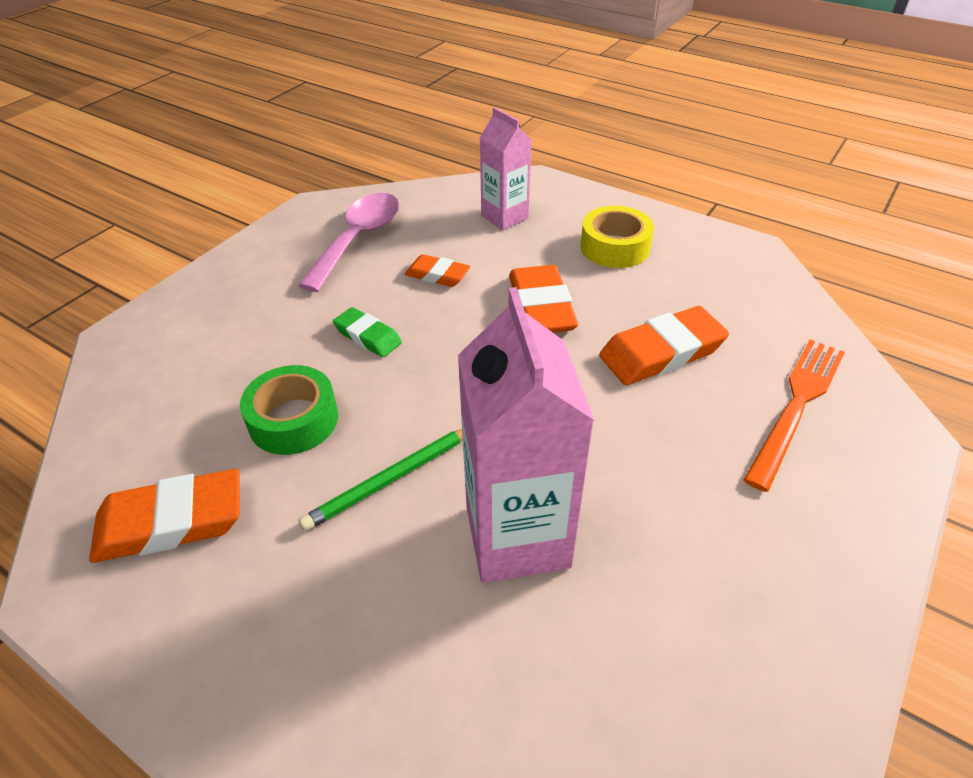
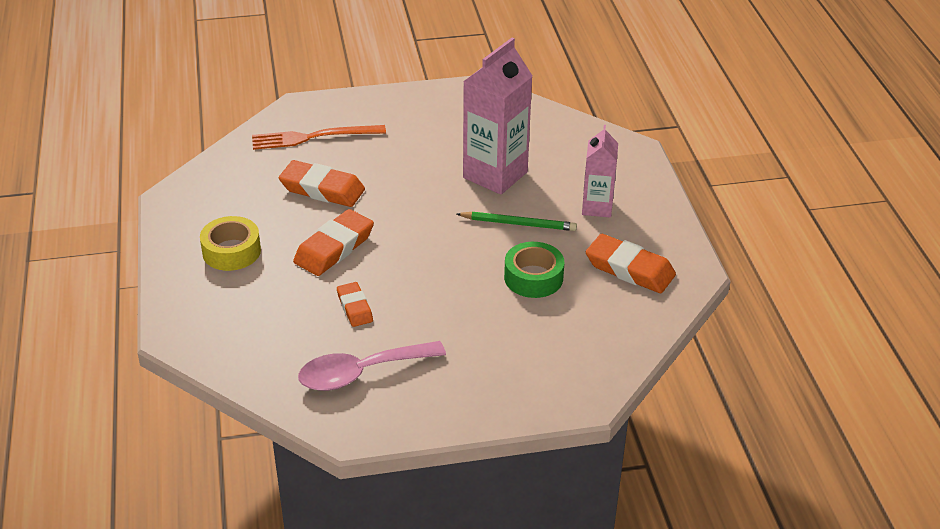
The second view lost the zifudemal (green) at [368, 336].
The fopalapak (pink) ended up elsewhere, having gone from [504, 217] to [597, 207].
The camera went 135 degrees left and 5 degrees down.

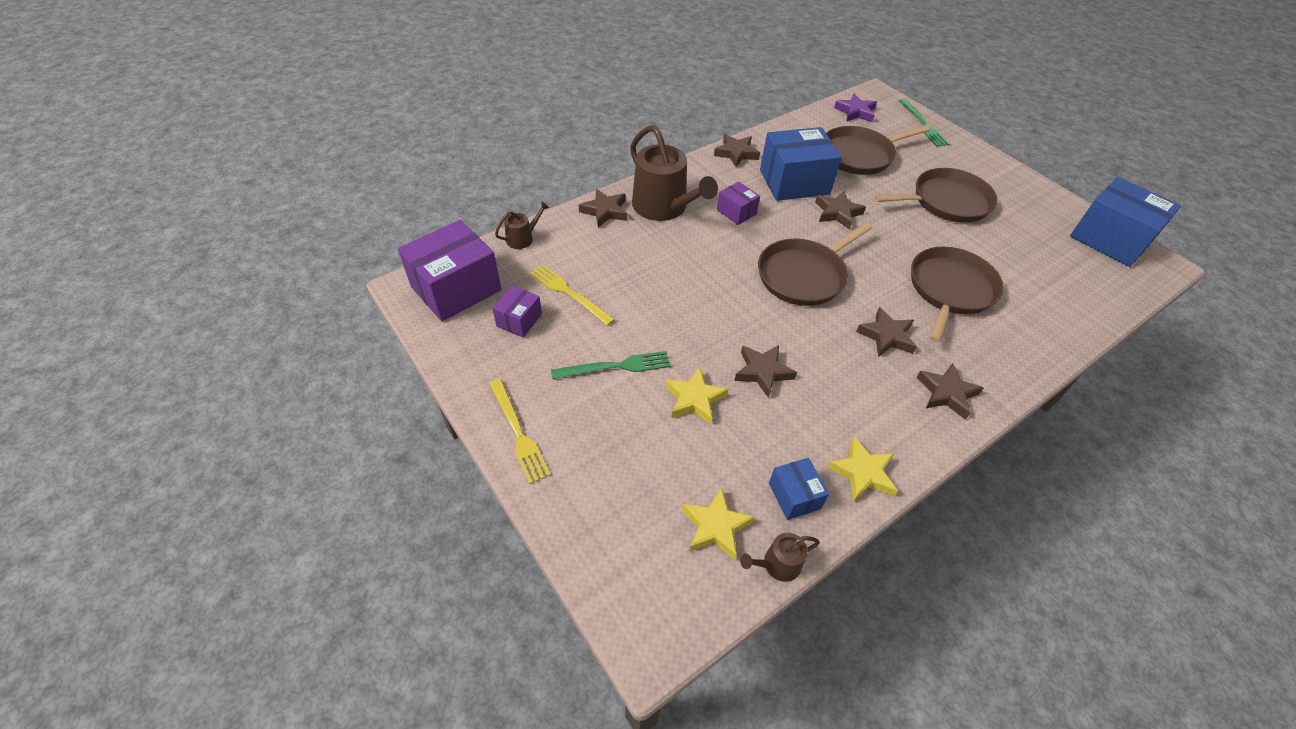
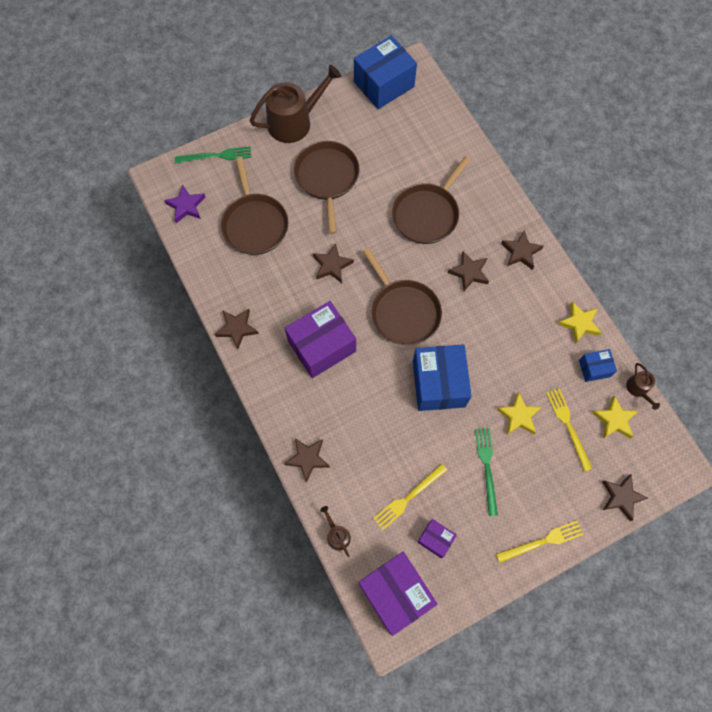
The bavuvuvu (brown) ended up elsewhere, having gone from [664, 207] to [294, 122].
The size of the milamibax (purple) at [736, 212] changed by a factor of 2.00.
The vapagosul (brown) ended up elsewhere, having gone from [763, 372] to [621, 497].
The milamibax (blue) ended up elsewhere, having gone from [794, 182] to [438, 383].
The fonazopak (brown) at [950, 290] ended up facing another way, 90 degrees counterclockwise from before.
The second view gained the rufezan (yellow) at [568, 426].
The camera went 80 degrees left and 20 degrees up.

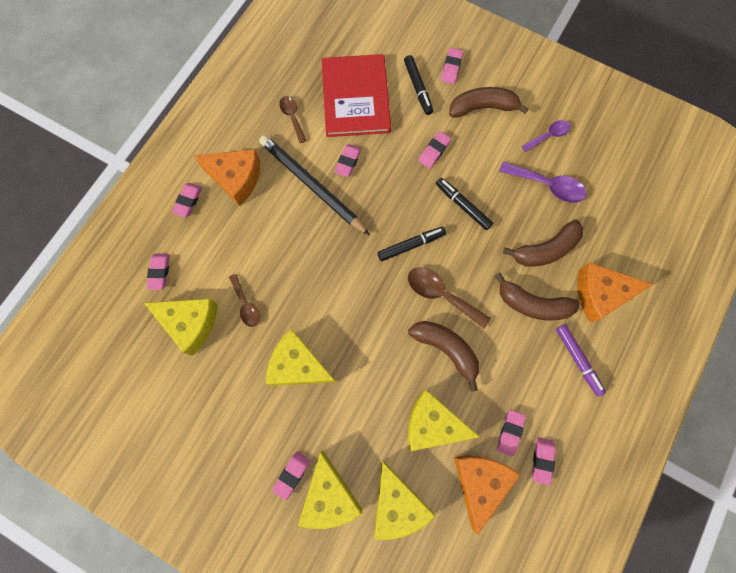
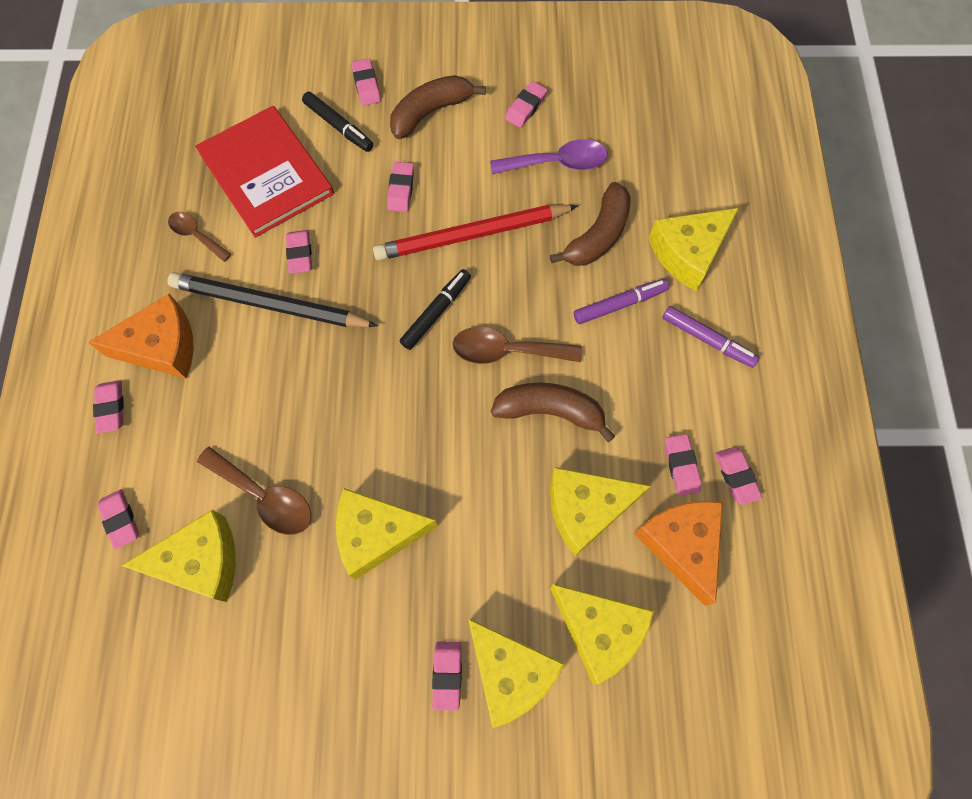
The size of the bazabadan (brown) at [246, 305] changed by a factor of 1.57.
Where the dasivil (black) stood at [463, 206], the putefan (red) came to stand at [472, 235].
Where the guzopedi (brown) stood at [532, 304], the dasivil (purple) came to stand at [619, 304].
Where the bazabadan (purple) stood at [548, 136], the zifudemal (pink) came to stand at [525, 107].
What was the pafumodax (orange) at [600, 294] turned into the pafumodax (yellow) at [688, 253].
The camera went 30 degrees left and 5 degrees down.

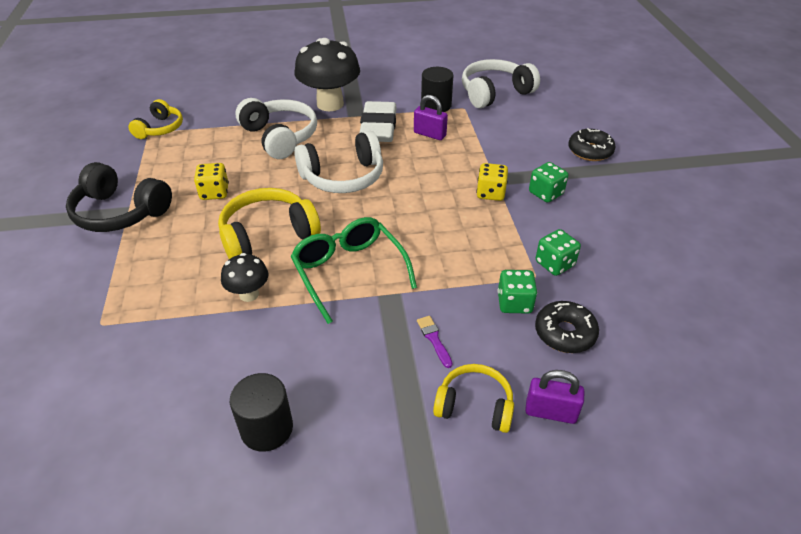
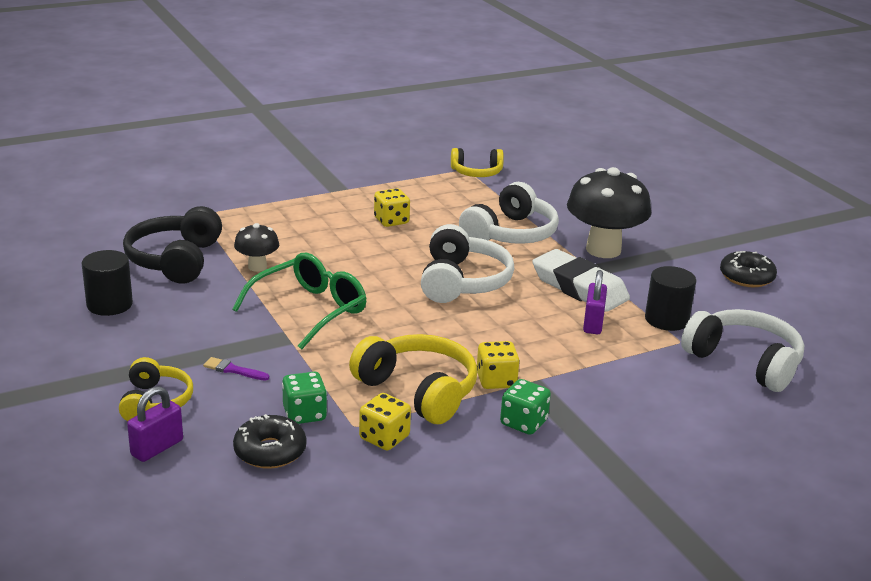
The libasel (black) ended up elsewhere, having gone from [120, 212] to [175, 260].
The libasel (yellow) ended up elsewhere, having gone from [267, 235] to [418, 391].
The libasel (white) at [343, 177] ended up facing another way, 135 degrees counterclockwise from before.
The zifudemal (white) at [378, 127] ended up facing another way, 60 degrees clockwise from before.
The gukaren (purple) at [434, 339] ended up facing another way, 120 degrees counterclockwise from before.
The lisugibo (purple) at [550, 412] ended up facing another way, 45 degrees clockwise from before.
What was the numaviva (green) at [554, 264] turned into the numaviva (yellow) at [384, 438].
The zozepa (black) ended up elsewhere, having gone from [590, 151] to [746, 277].
The camera went 70 degrees right and 15 degrees down.

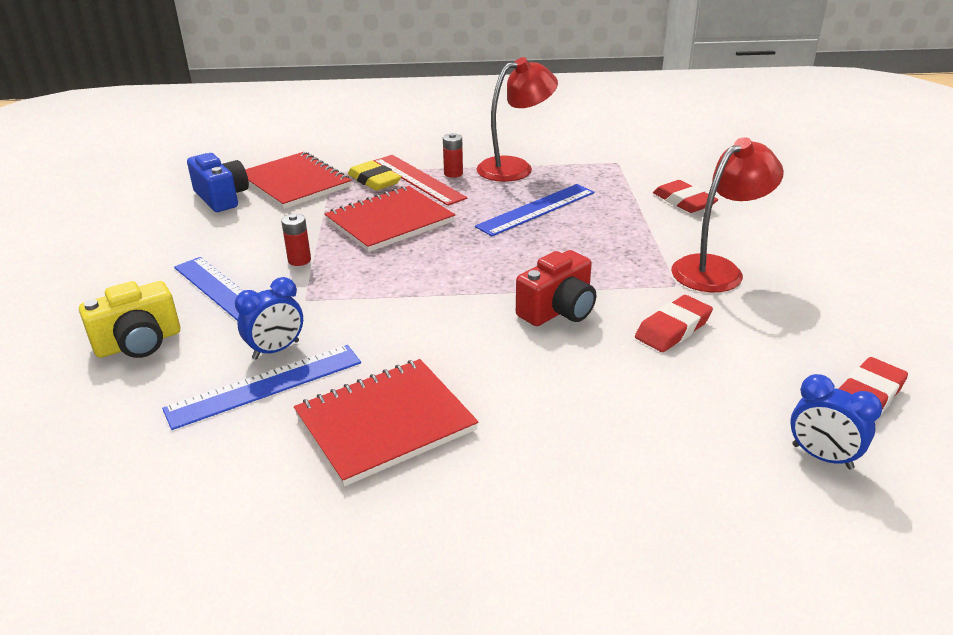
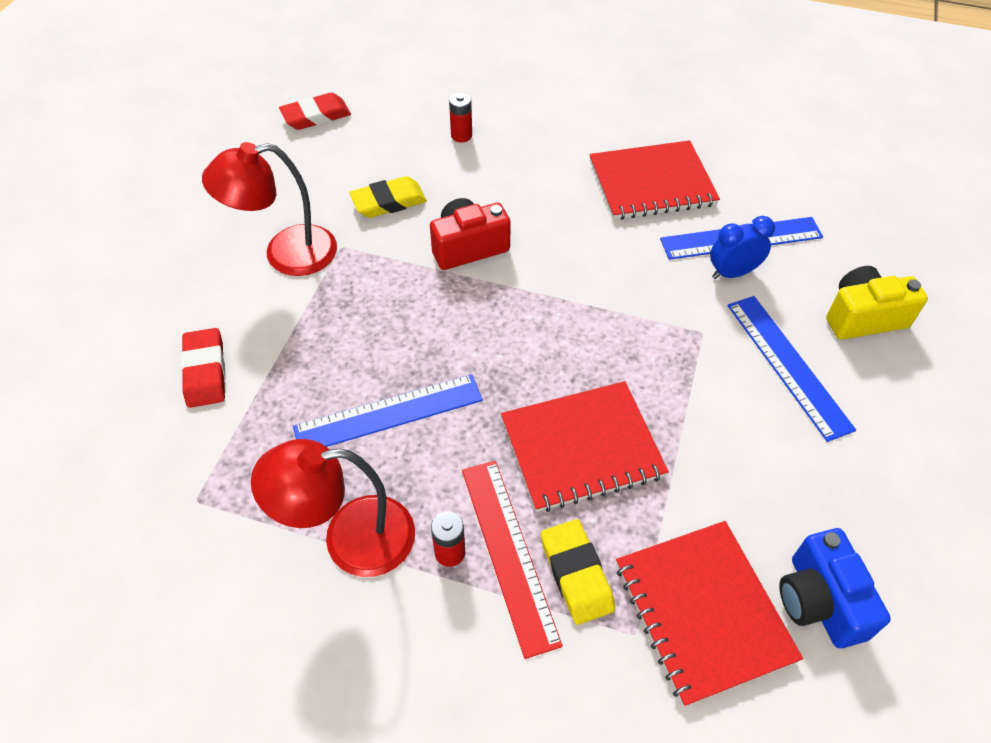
The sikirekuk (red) ended up elsewhere, having gone from [299, 260] to [461, 135].
What was the zifudemal (red) at [673, 329] turned into the zifudemal (yellow) at [388, 201].
The second view lost the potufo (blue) at [822, 457].
The camera went 160 degrees left and 20 degrees up.

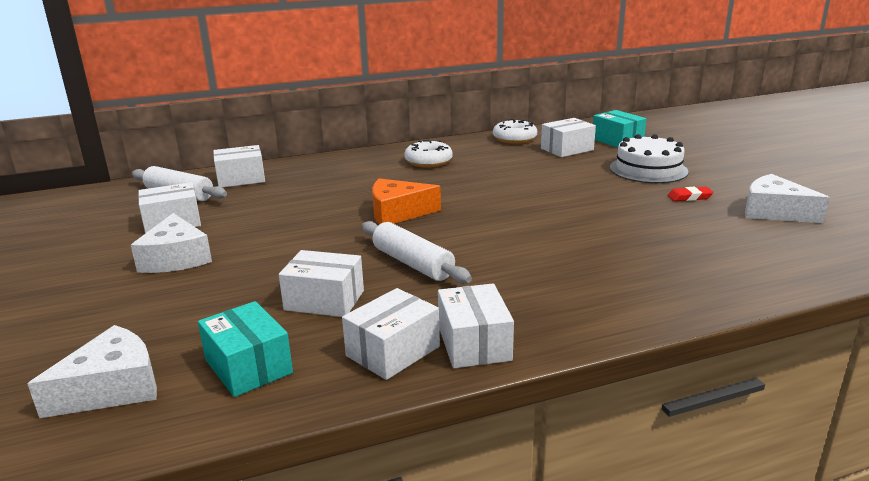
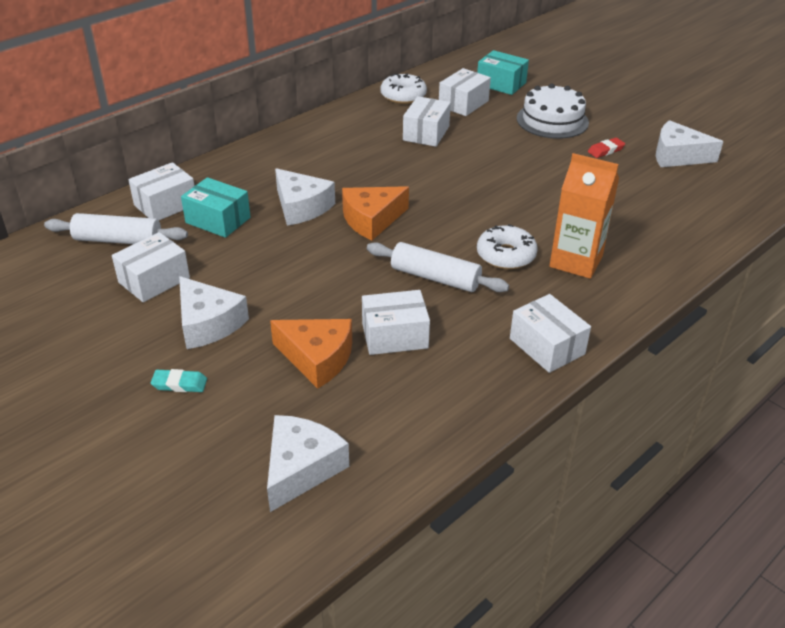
The milamibax (turquoise) ended up elsewhere, having gone from [248, 366] to [218, 220].
The milamibax (white) ended up elsewhere, having gone from [393, 351] to [426, 133].
The zozepa (white) ended up elsewhere, having gone from [428, 161] to [506, 255].
The second view gained the zifudemal (turquoise) at [179, 384].
The second view gained the pafumodax (orange) at [317, 358].
The second view gained the pafumodax (white) at [301, 207].
The second view gained the fopalapak (orange) at [576, 261].
The camera went 25 degrees left and 15 degrees up.

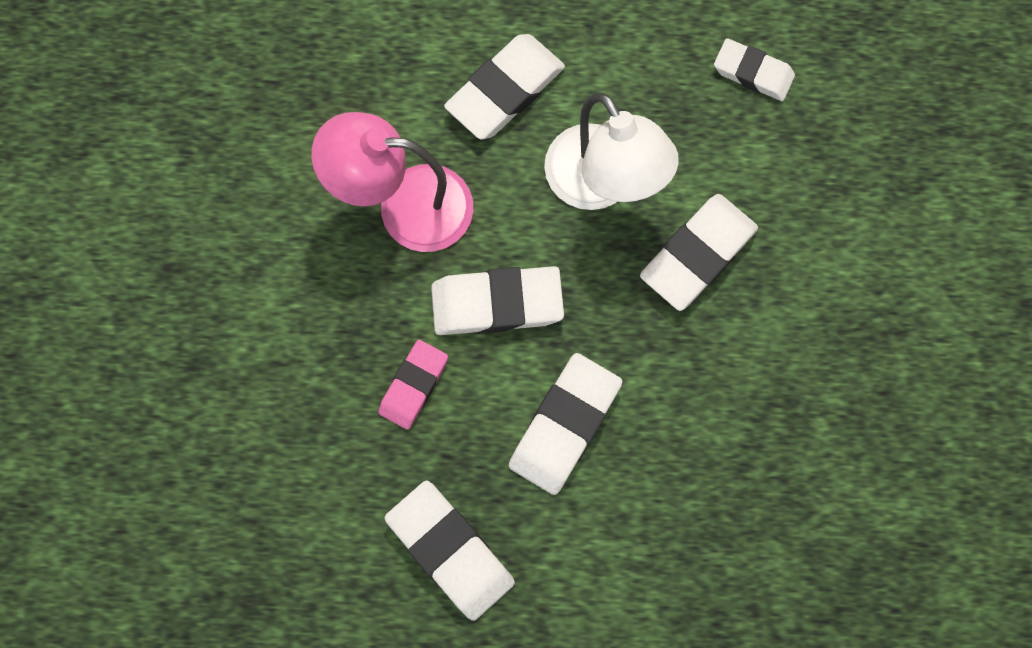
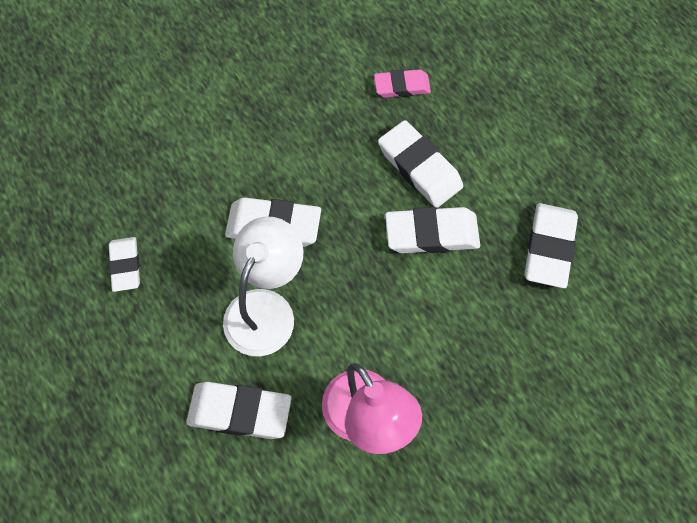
The zifudemal (pink) ended up elsewhere, having gone from [413, 385] to [402, 86].
The zifudemal (white) ended up elsewhere, having gone from [497, 303] to [419, 167].
The camera went 125 degrees left and 10 degrees down.

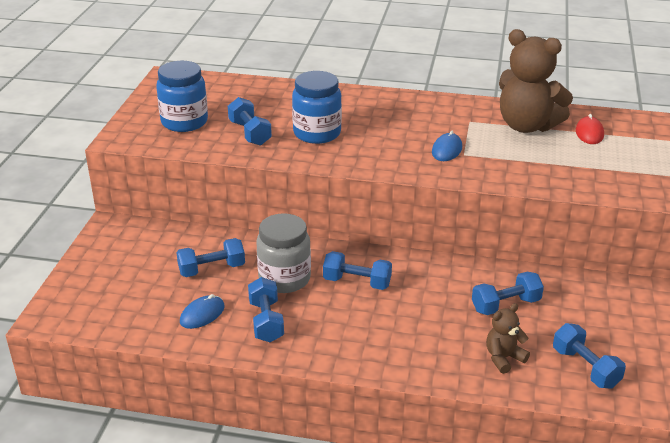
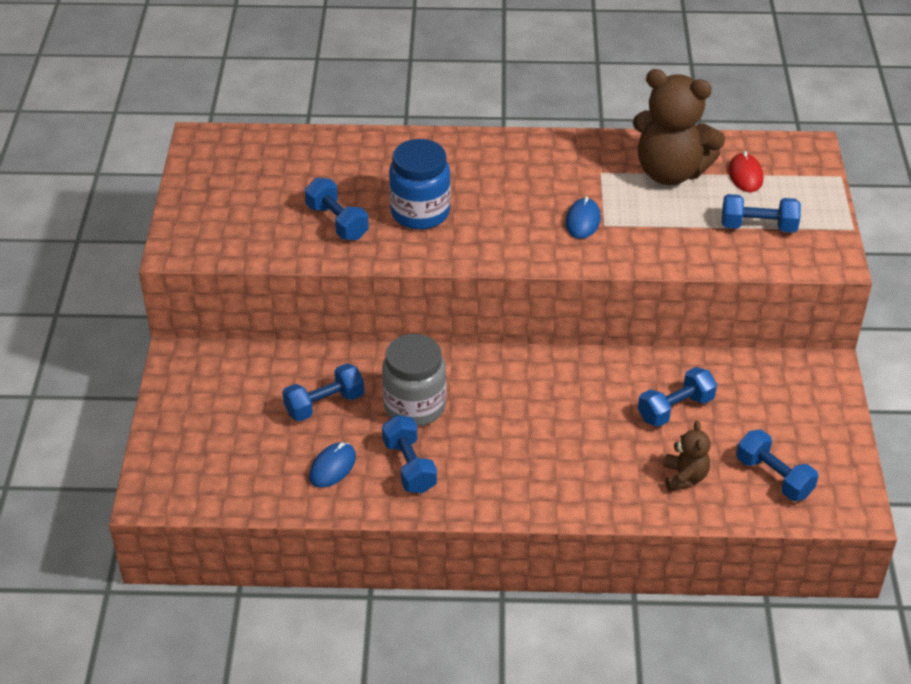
The second view lost the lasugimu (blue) at [184, 122].
The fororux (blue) ended up elsewhere, having gone from [357, 282] to [758, 226].
The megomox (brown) at [503, 358] ended up facing another way, 135 degrees clockwise from before.
The camera went 10 degrees left and 10 degrees up.

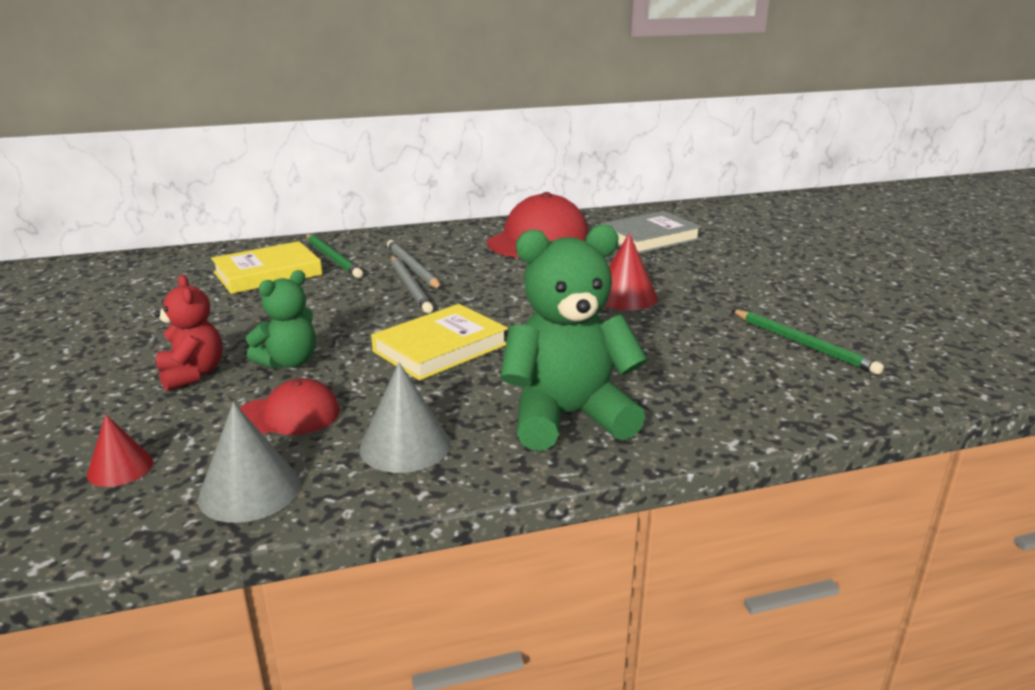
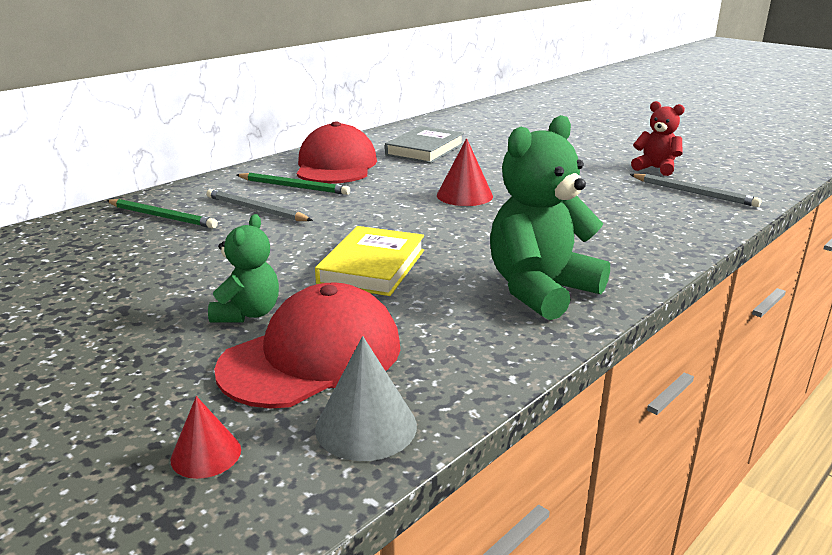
The megomox (red) ended up elsewhere, having gone from [192, 374] to [656, 168].
The second view lost the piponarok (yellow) at [268, 273].
The size of the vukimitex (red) at [288, 415] changed by a factor of 1.80.
The second view lost the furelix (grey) at [405, 445].
The putefan (grey) ended up elsewhere, having gone from [410, 286] to [694, 193].
The putefan (green) ended up elsewhere, having gone from [804, 344] to [294, 187].
The camera went 30 degrees left and 0 degrees up.

